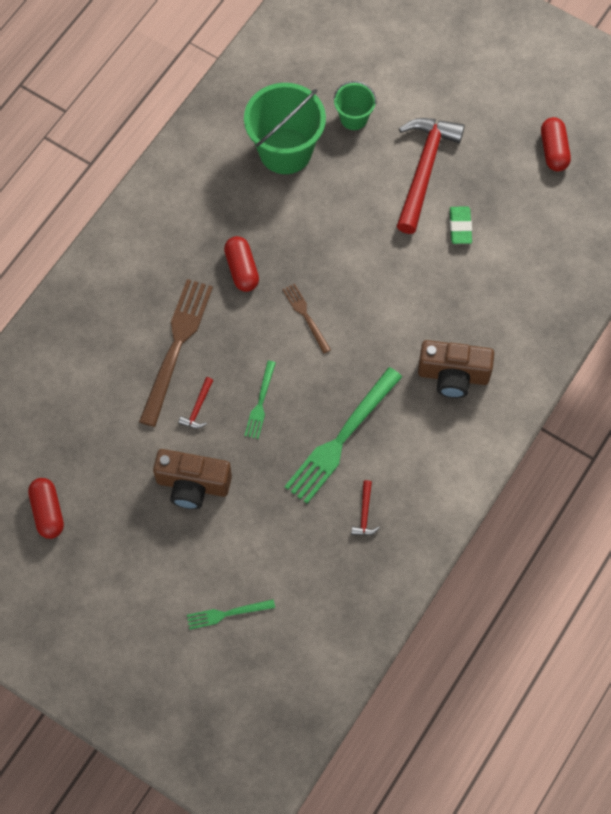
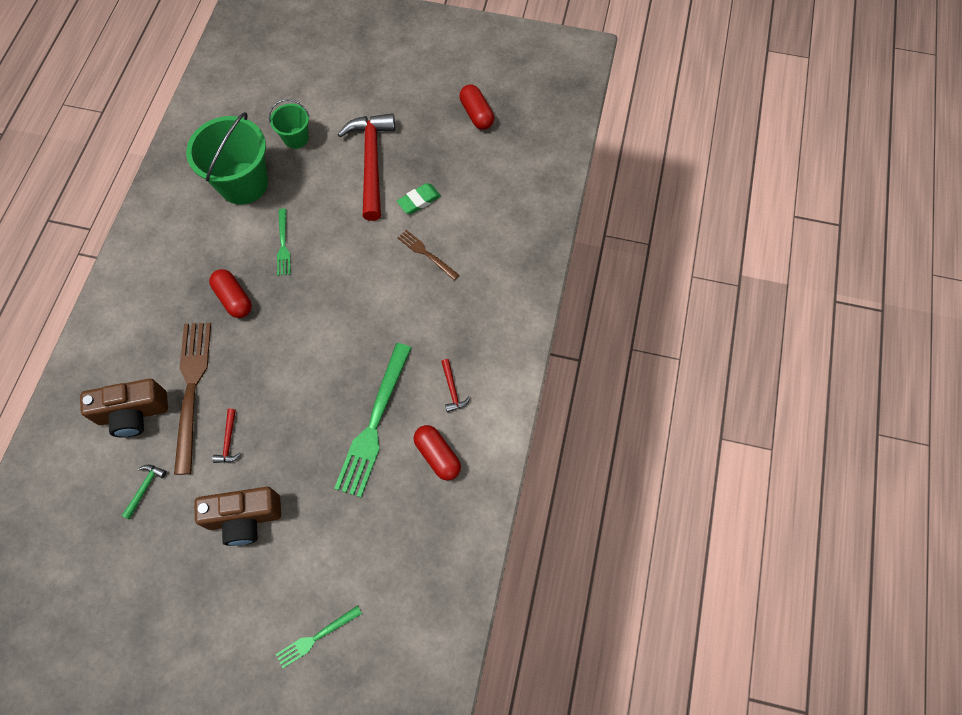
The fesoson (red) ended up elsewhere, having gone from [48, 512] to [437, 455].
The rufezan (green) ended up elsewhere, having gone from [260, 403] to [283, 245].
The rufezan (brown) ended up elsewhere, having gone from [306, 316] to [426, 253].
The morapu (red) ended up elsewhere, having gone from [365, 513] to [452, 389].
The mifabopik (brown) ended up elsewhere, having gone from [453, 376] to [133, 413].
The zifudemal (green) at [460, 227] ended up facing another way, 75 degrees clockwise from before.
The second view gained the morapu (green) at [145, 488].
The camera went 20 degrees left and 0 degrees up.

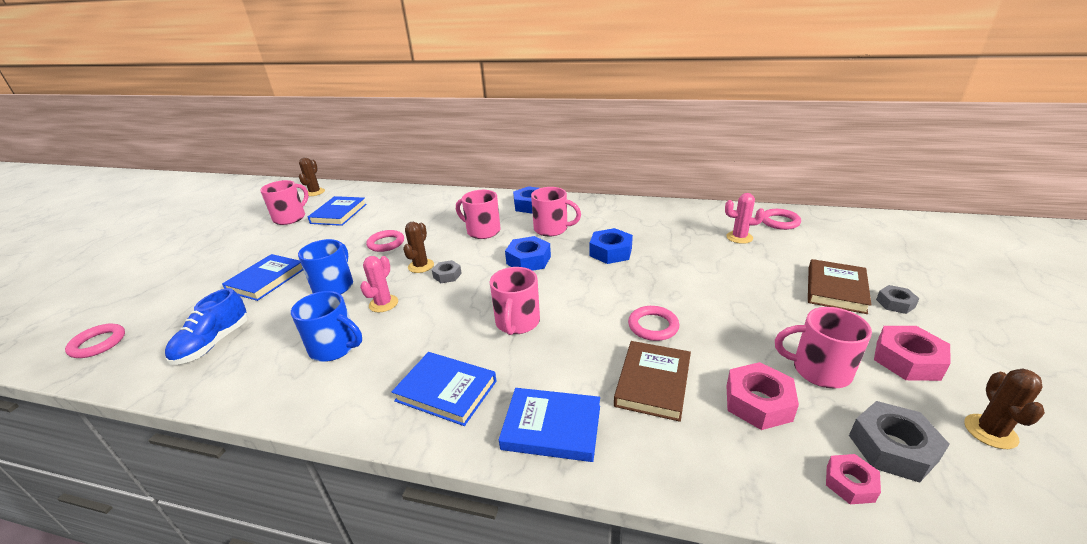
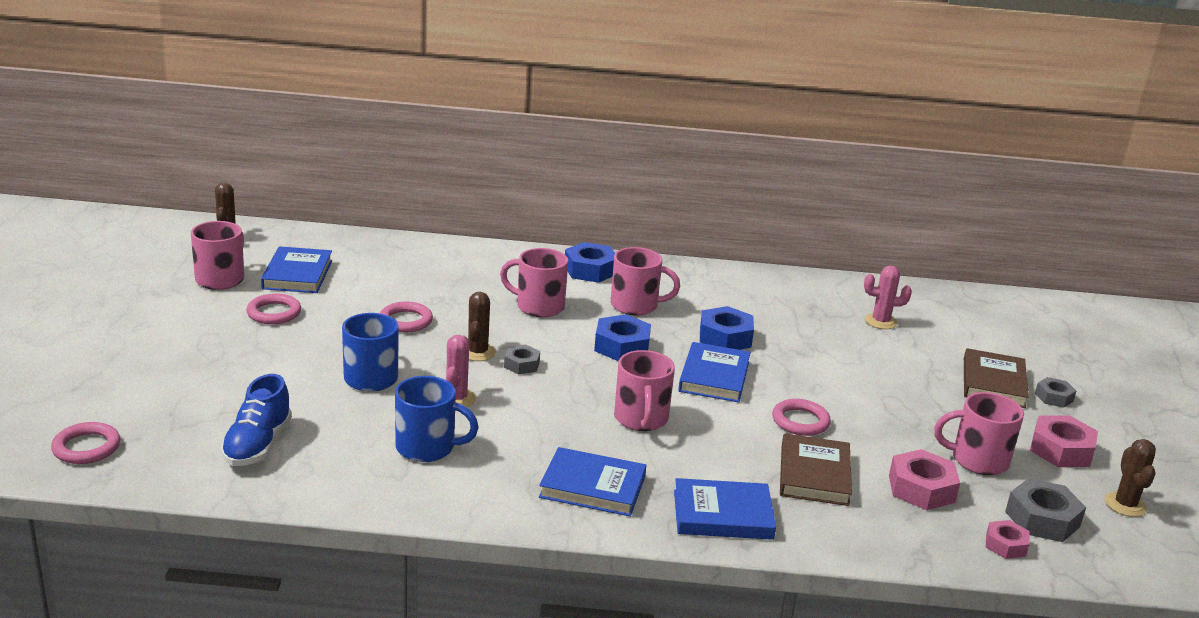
The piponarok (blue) ended up elsewhere, having gone from [266, 280] to [714, 377].
The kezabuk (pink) ended up elsewhere, having gone from [779, 222] to [274, 313].
The camera went 15 degrees left and 5 degrees down.

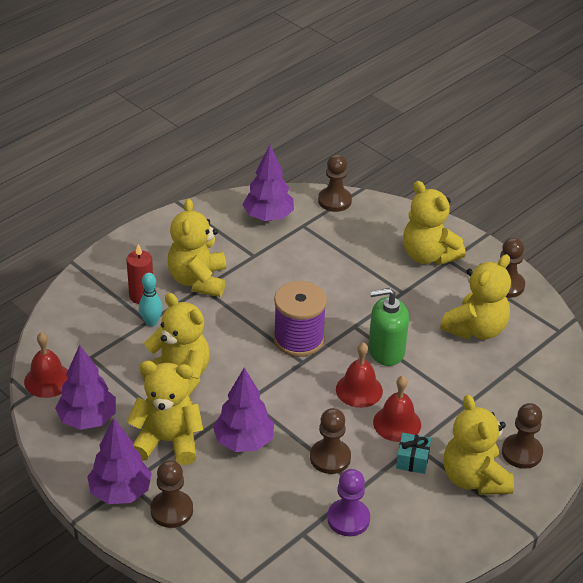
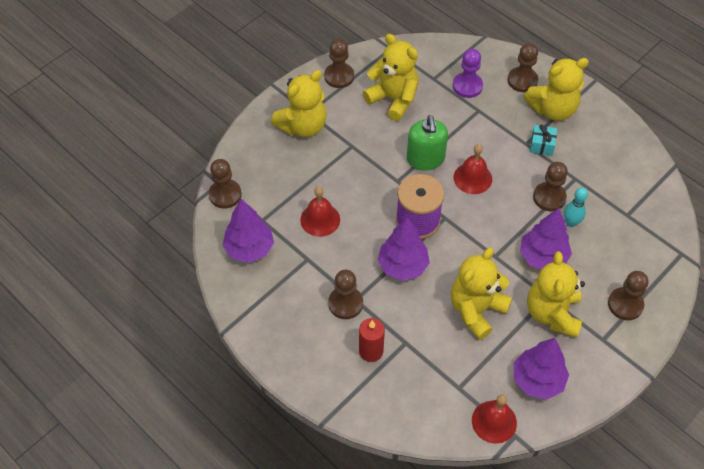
The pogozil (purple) ended up elsewhere, having gone from [120, 492] to [403, 266].
The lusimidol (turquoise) ended up elsewhere, having gone from [151, 322] to [571, 222].
Where the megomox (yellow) stood at [198, 280], the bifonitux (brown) came to stand at [345, 303].
The bifonitux (purple) ended up elsewhere, having gone from [348, 519] to [467, 86].
The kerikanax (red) ended up elsewhere, having gone from [397, 423] to [320, 219].
The camera went 90 degrees left and 15 degrees up.

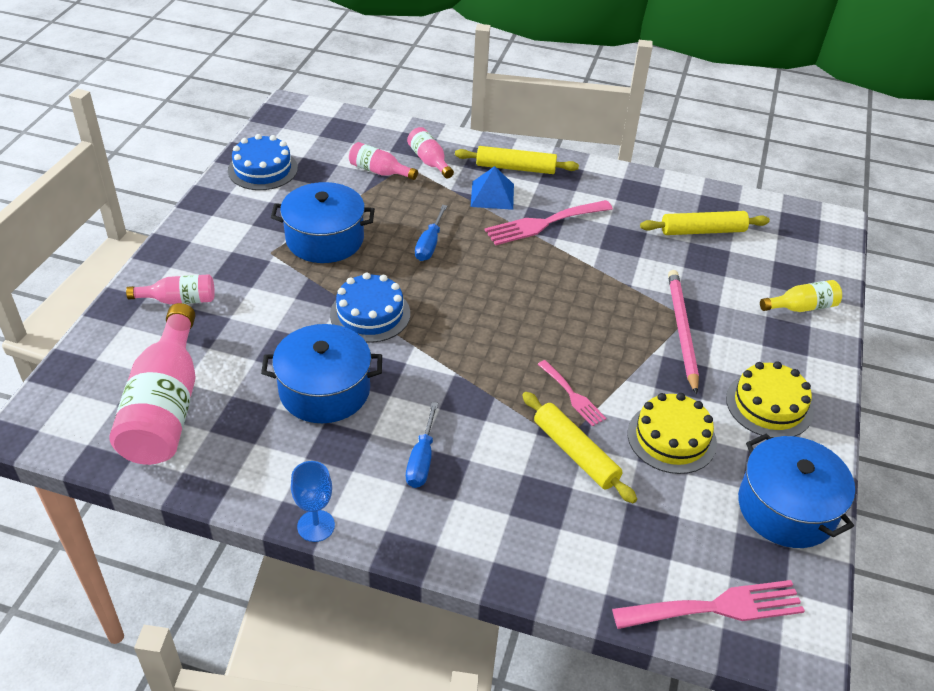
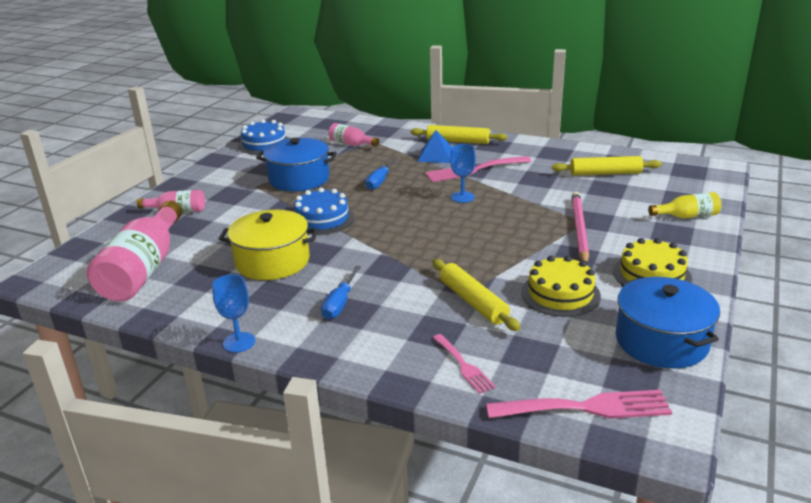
What was the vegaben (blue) at [324, 390] turned into the vegaben (yellow) at [272, 261].
The second view lost the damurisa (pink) at [429, 161].
The rufezan (pink) ended up elsewhere, having gone from [572, 395] to [464, 365].
The second view gained the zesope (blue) at [462, 197].
The camera went 10 degrees right and 15 degrees down.

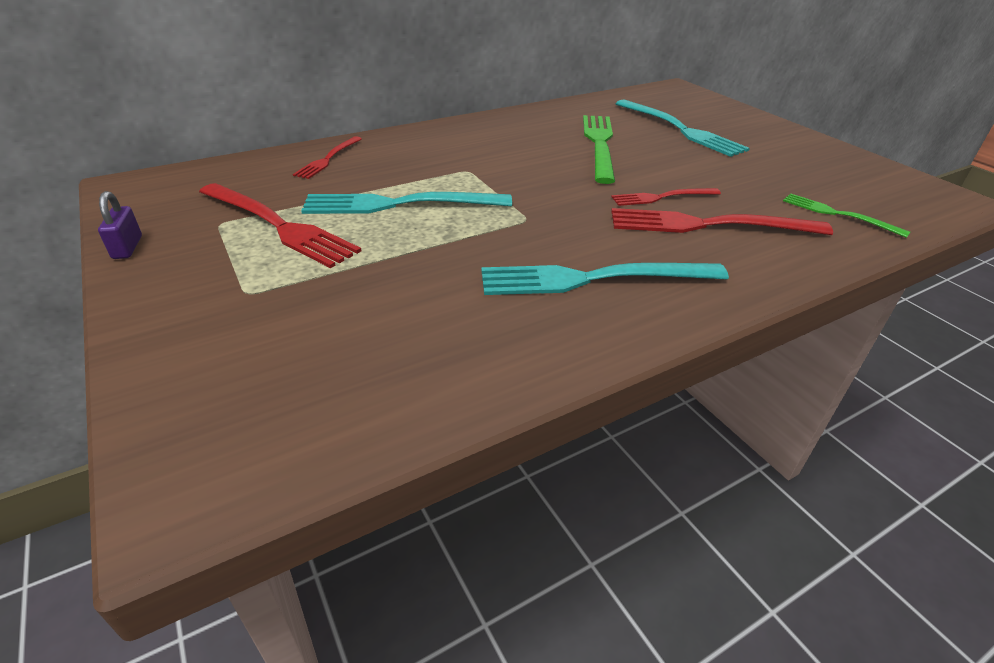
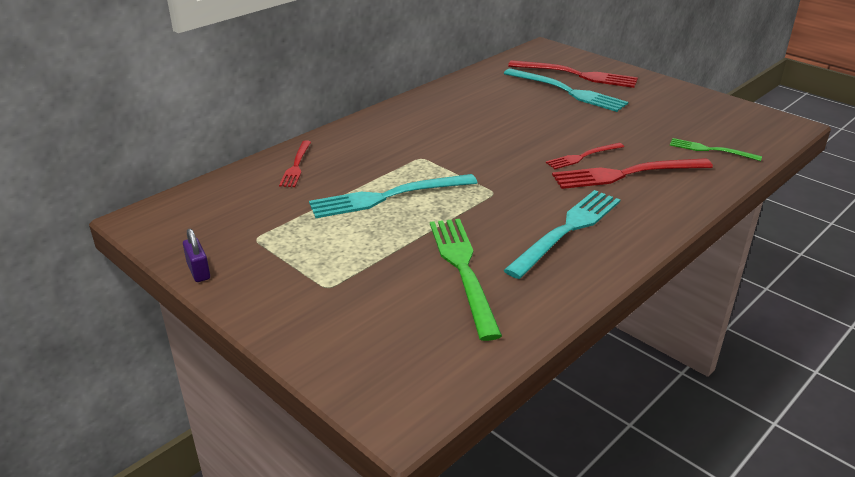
The rufezan (red) ended up elsewhere, having gone from [278, 226] to [577, 75].
The rufezan (turquoise) at [593, 279] ended up facing another way, 150 degrees clockwise from before.
The rufezan (green) ended up elsewhere, having gone from [599, 144] to [463, 270].
The camera went 15 degrees left and 5 degrees down.

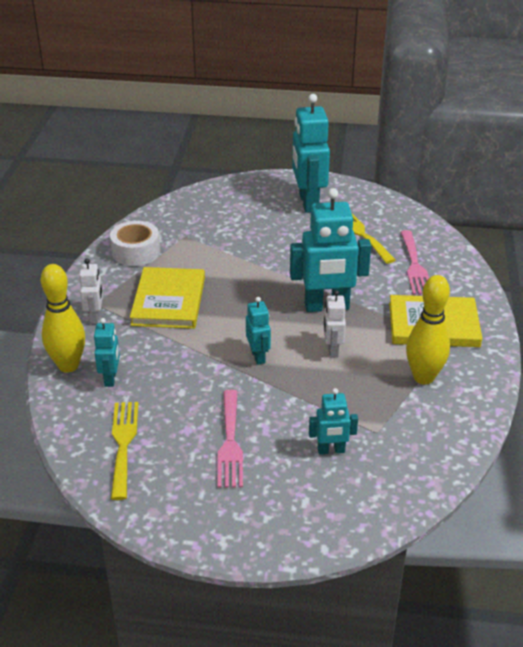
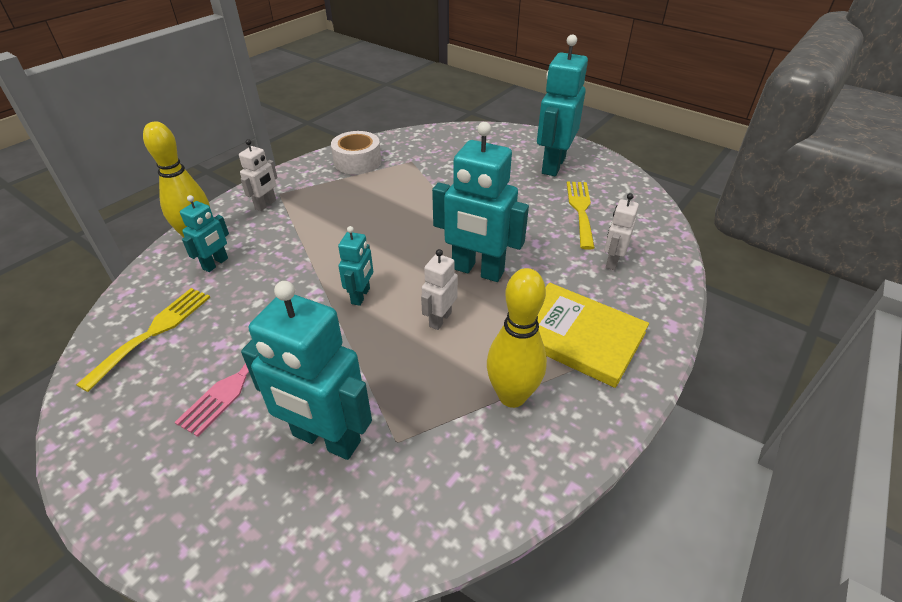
The second view lost the piponarok (yellow) at [168, 301].
The size of the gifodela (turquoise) at [331, 450] changed by a factor of 1.93.
Where the rufezan (pink) stood at [415, 266], the gifodela (white) came to stand at [612, 261].
The camera went 30 degrees right and 5 degrees up.

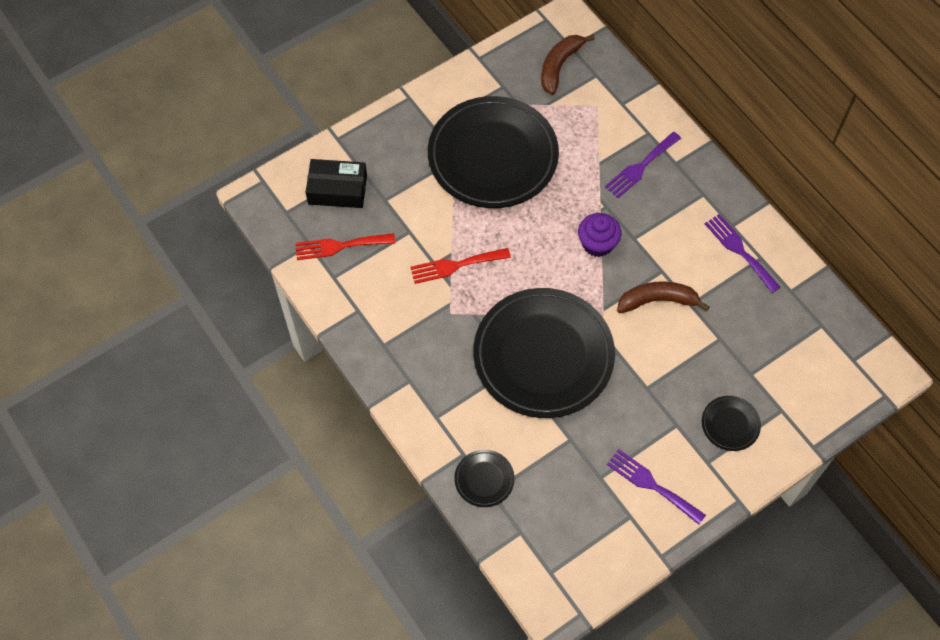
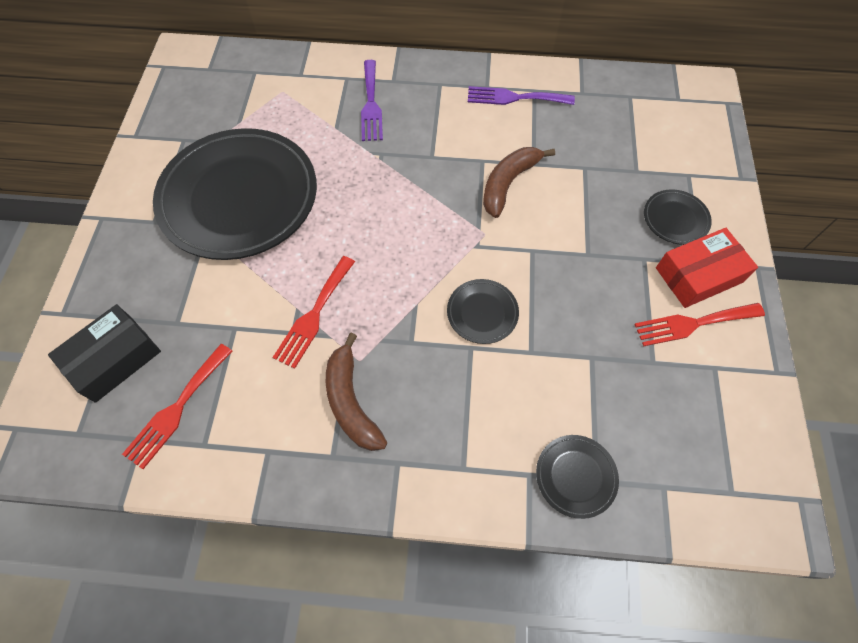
The size of the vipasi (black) at [543, 356] changed by a factor of 0.41.
The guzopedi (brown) ended up elsewhere, having gone from [559, 66] to [351, 401].
The second view lost the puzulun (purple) at [597, 244].
What was the rufezan (purple) at [651, 484] turned into the rufezan (red) at [693, 324].
The second view gained the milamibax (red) at [698, 275].
The camera went 50 degrees left and 0 degrees up.

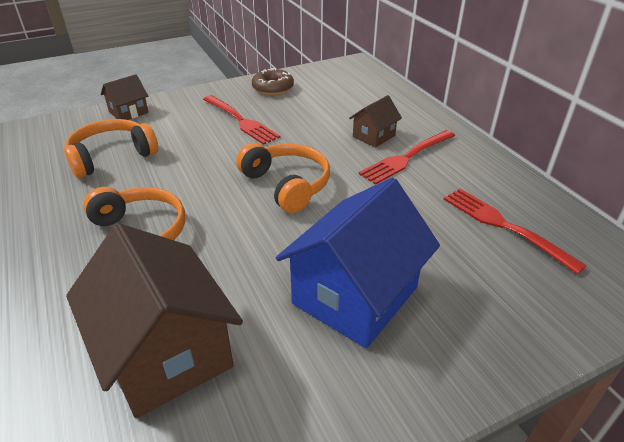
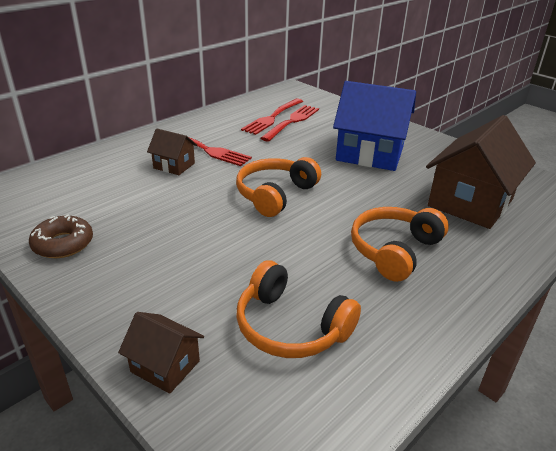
The rufezan (red) ended up elsewhere, having gone from [240, 120] to [292, 122].
The camera went 110 degrees left and 5 degrees down.

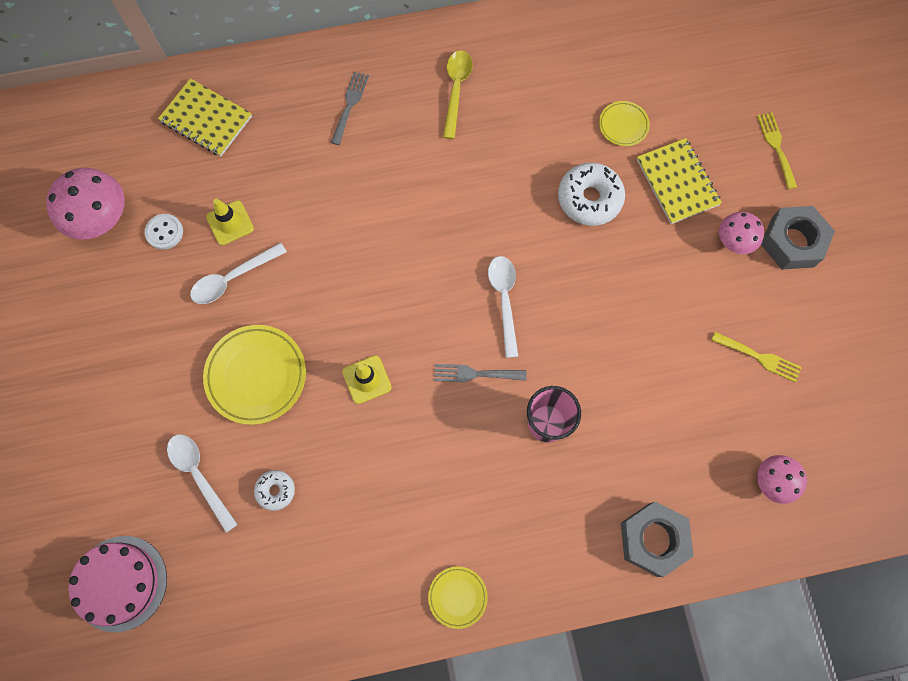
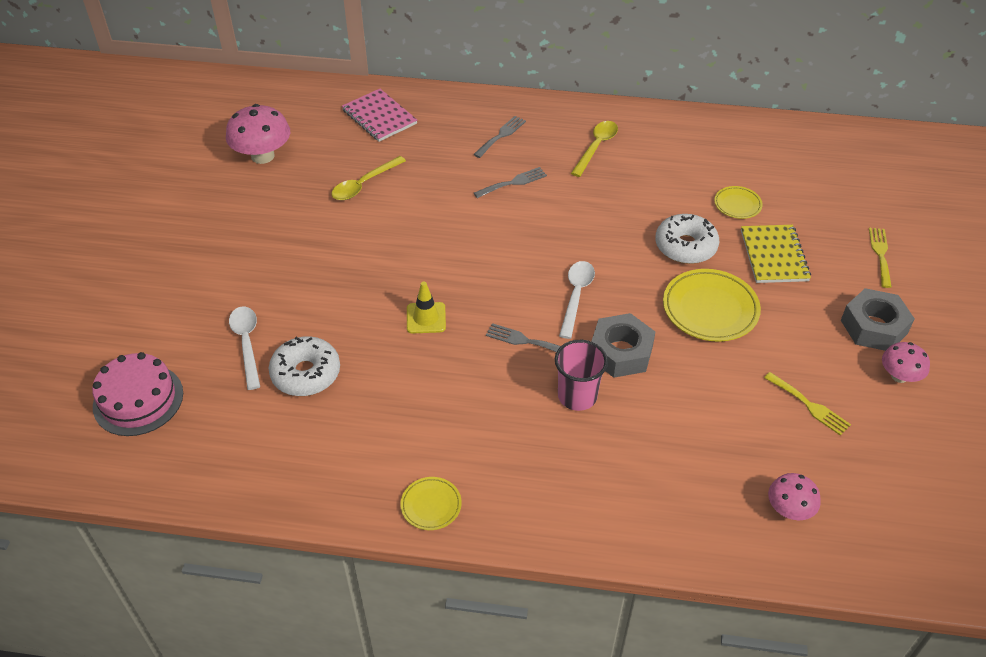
The second view lost the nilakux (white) at [164, 232].
What was the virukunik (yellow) at [206, 119] turned into the virukunik (pink) at [379, 117].
The second view lost the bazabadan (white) at [232, 278].
The vipasi (yellow) ended up elsewhere, having gone from [256, 375] to [710, 309].
Where the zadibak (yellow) stood at [230, 223], the bazabadan (yellow) came to stand at [364, 184].
The size of the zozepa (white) at [275, 490] changed by a factor of 1.82.
The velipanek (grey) ended up elsewhere, having gone from [653, 539] to [621, 352].
The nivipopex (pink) ended up elsewhere, having gone from [734, 241] to [899, 376].
The second view gained the rufezan (grey) at [513, 182].
The camera went 20 degrees right and 25 degrees down.

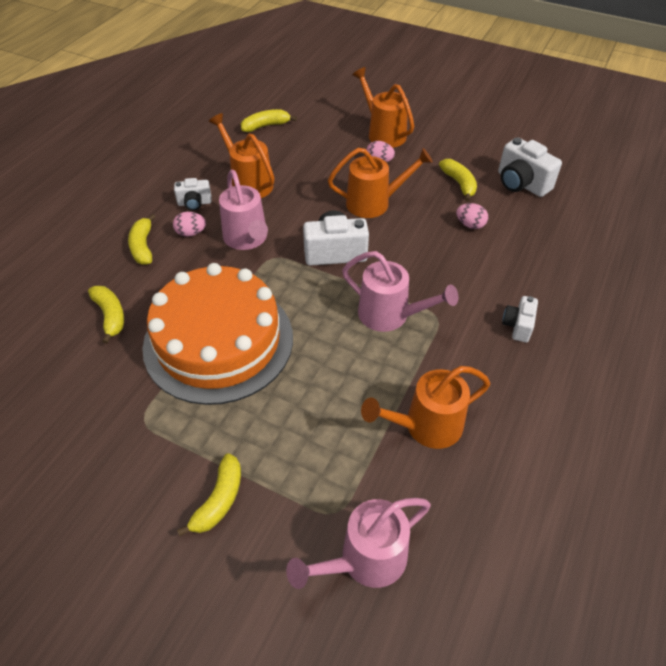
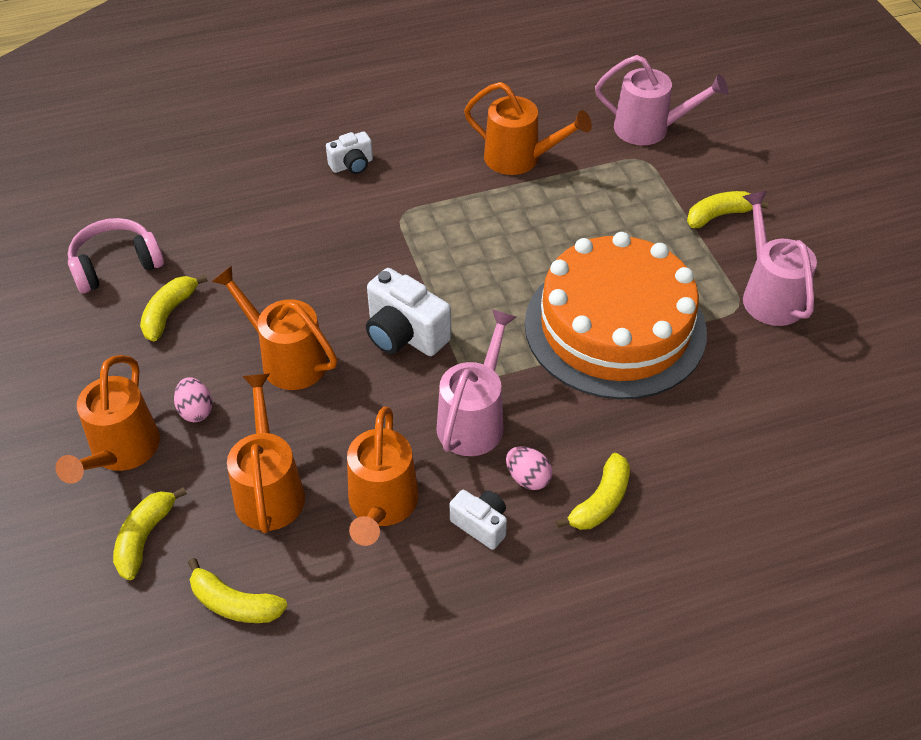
The guzopedi (yellow) ended up elsewhere, having gone from [110, 316] to [145, 537].
The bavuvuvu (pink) ended up elsewhere, having gone from [391, 315] to [768, 294].
The second view lost the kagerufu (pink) at [470, 225].
Where the mifabopik (white) stood at [521, 184], the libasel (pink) came to stand at [116, 265].
The second view gained the bavuvuvu (orange) at [269, 489].
The camera went 135 degrees left and 0 degrees up.

